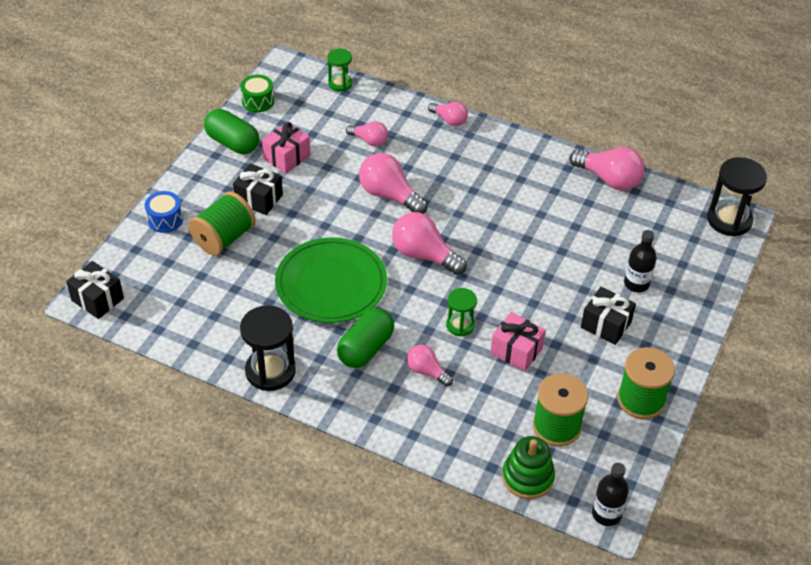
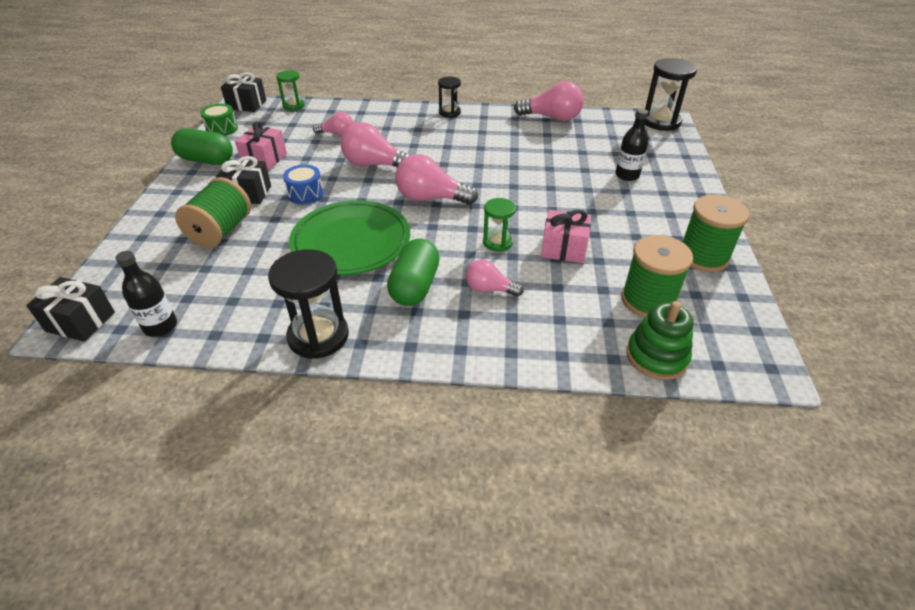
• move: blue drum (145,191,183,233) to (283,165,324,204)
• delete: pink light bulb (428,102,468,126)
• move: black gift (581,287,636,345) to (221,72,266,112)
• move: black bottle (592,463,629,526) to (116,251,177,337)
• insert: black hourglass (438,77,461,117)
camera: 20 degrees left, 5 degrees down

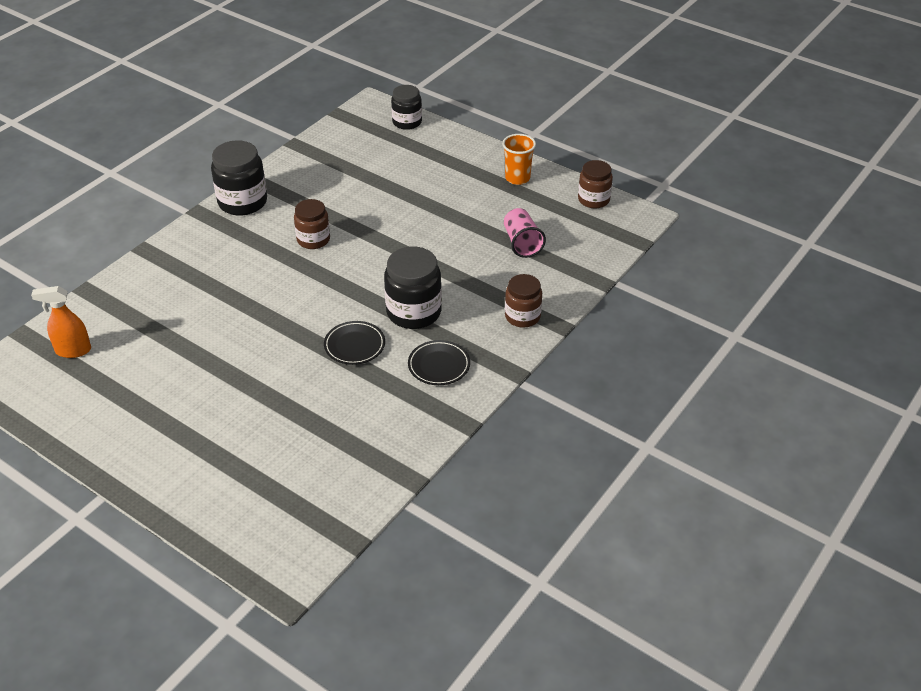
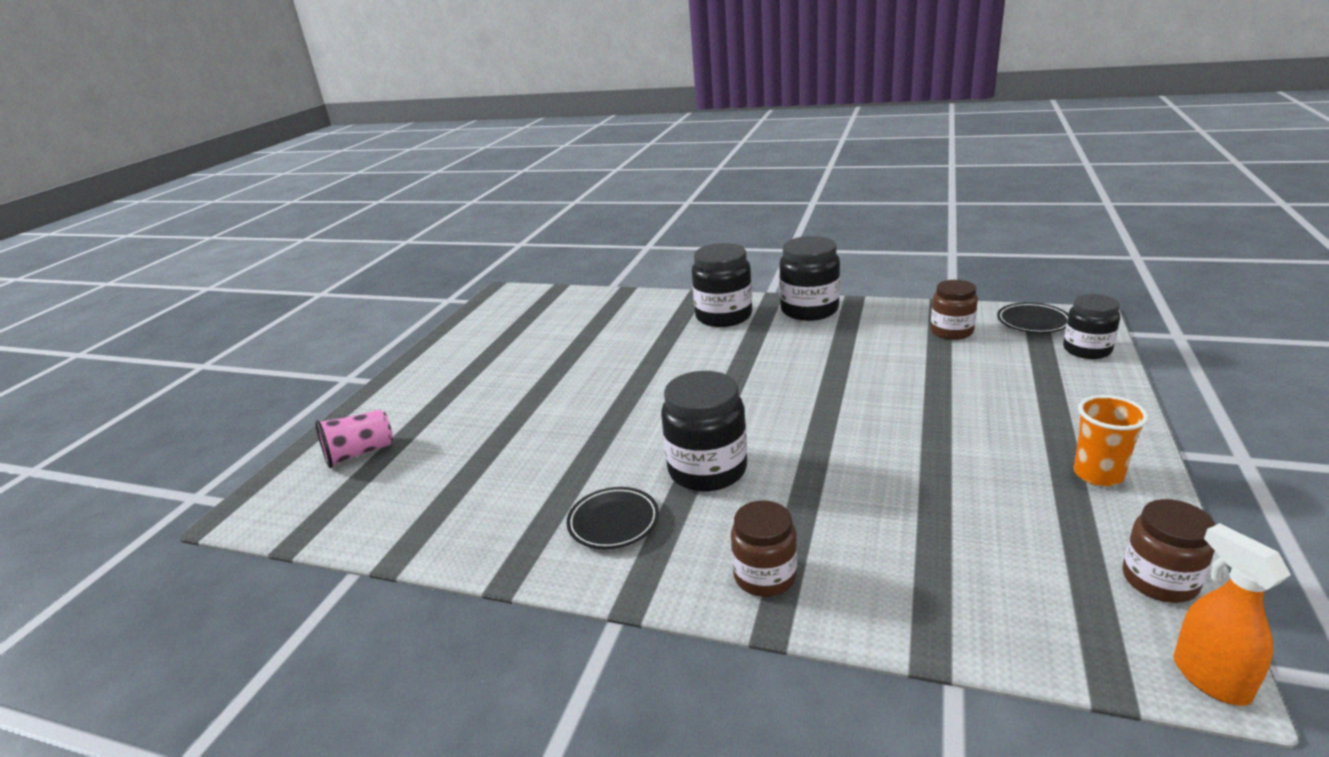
• move: orange spray bottle (31,286,91,358) to (1174,523,1291,706)
• move: brown jar (294,199,330,249) to (930,280,978,340)
• move: black plate (324,321,385,365) to (997,302,1068,333)
• move: pink cup (504,208,546,258) to (315,410,393,468)
• insert: black jar (692,243,752,327)
camera: 75 degrees right, 15 degrees down

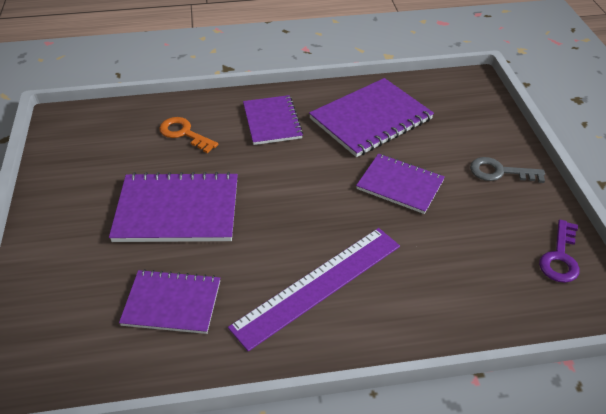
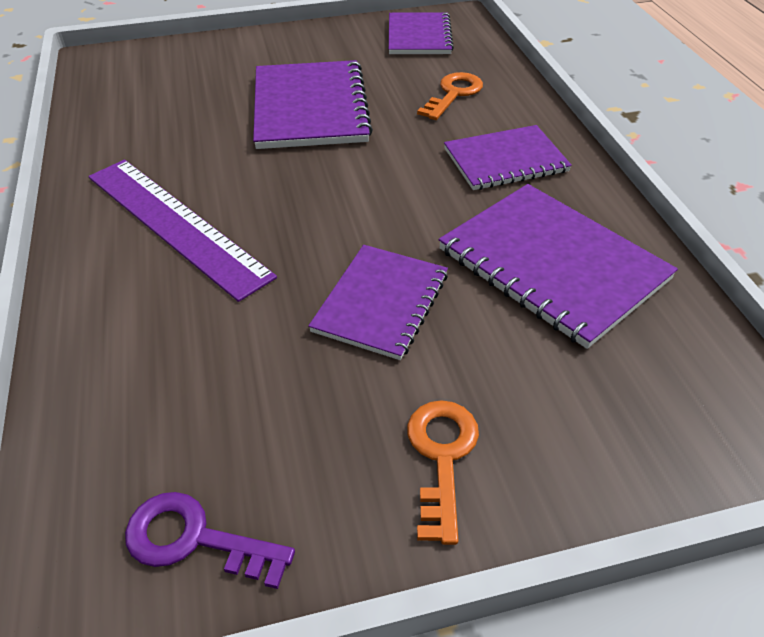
• move: purple notebook (119,269,220,334) to (389,12,454,54)
• recolor: grey key (470,157,545,183) to orange key (407,400,479,545)
camera: 85 degrees right, 0 degrees up

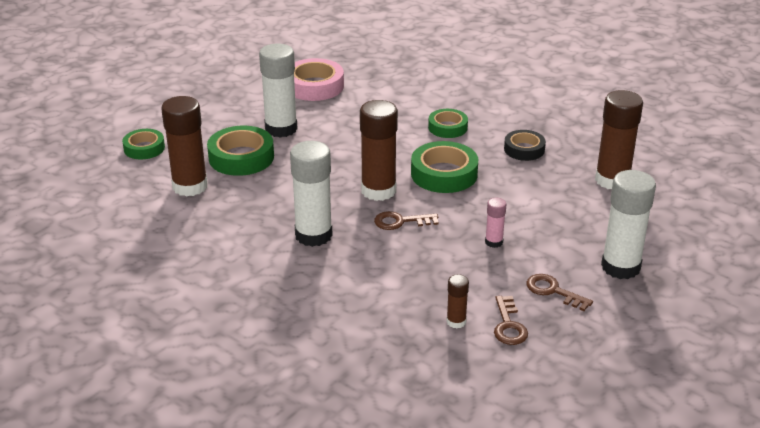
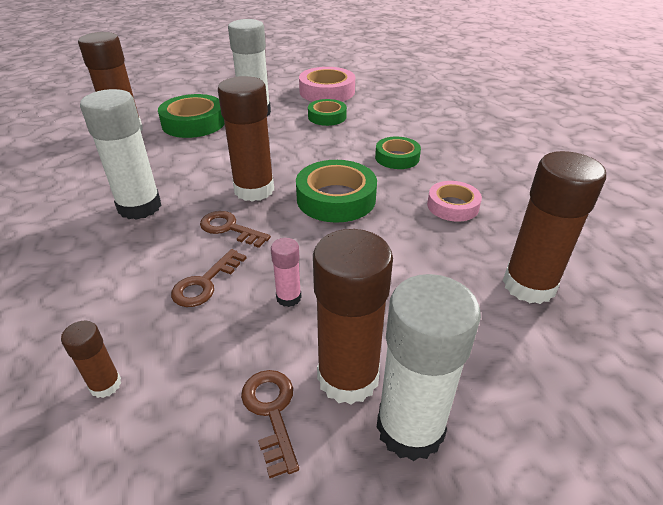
• move: green tape (122,129,165,159) to (308,99,347,126)
• move: brown key (494,296,528,345) to (171,249,247,307)
• recolor: black tape (504,130,546,161) to pink tape (427,181,482,222)
• insert: brown glue stick (313,229,393,405)
camera: 35 degrees right, 5 degrees up

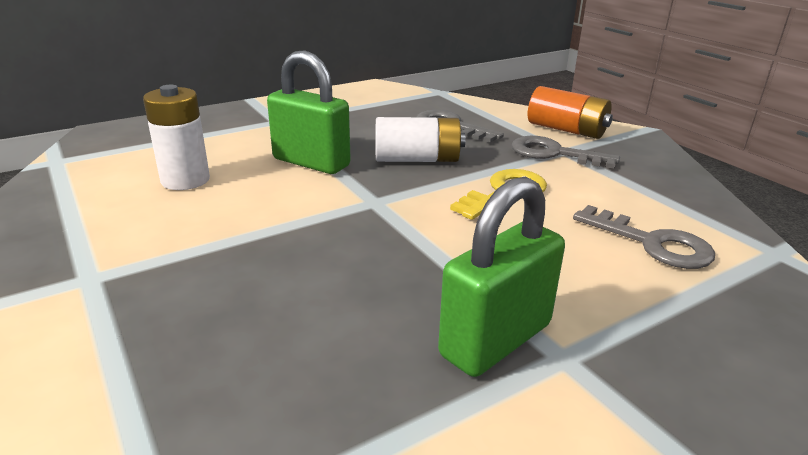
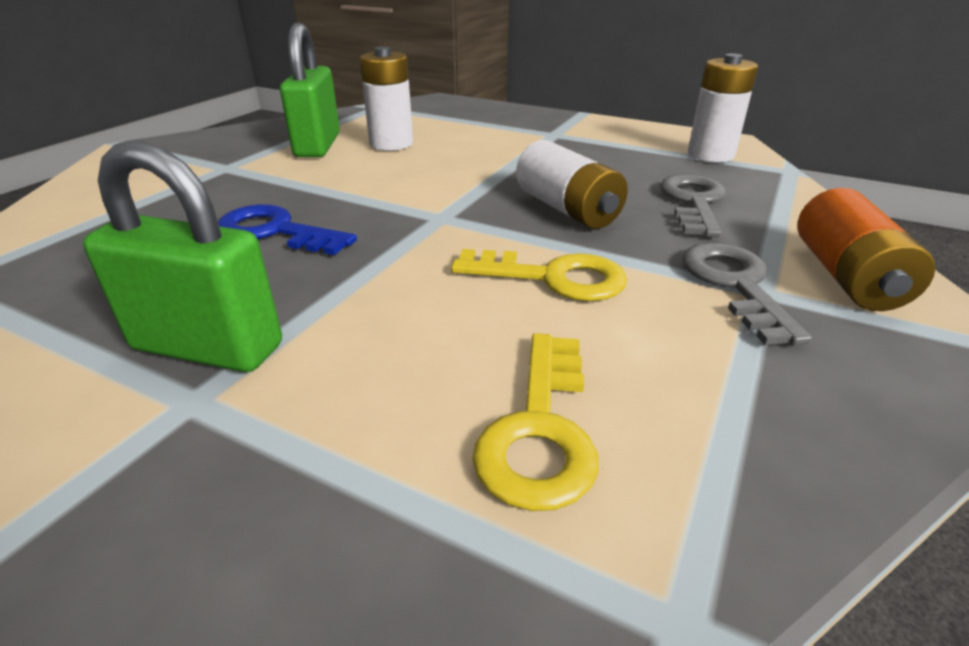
• move: green padlock (267,50,351,174) to (280,23,340,157)
• recolor: grey key (573,205,715,269) to yellow key (472,333,599,511)
• insert: blue key (218,204,357,255)
• insert: white battery (688,54,758,162)
camera: 60 degrees right, 5 degrees up

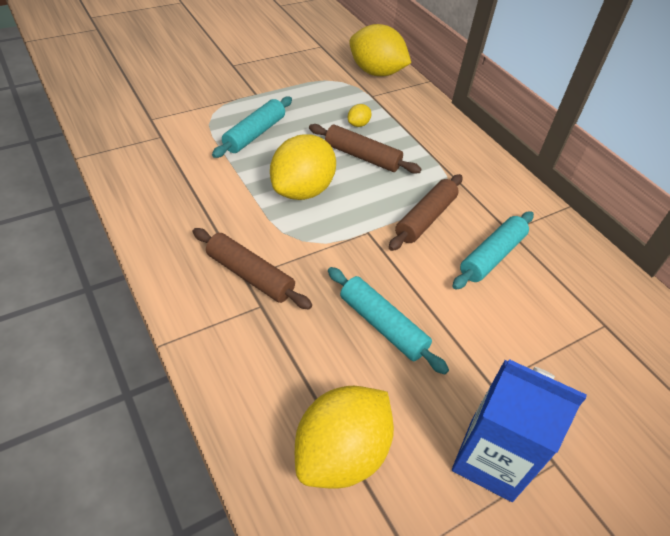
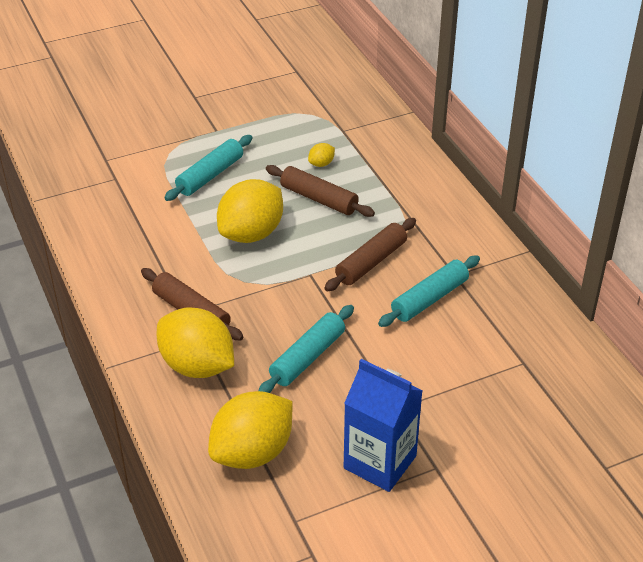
• rotate: turquoise rolling pin (328,267,449,374) = (259,305,354,393) 75 degrees clockwise
• move: yellow lemon (349,24,411,76) to (157,308,234,378)
camera: 10 degrees right, 5 degrees down

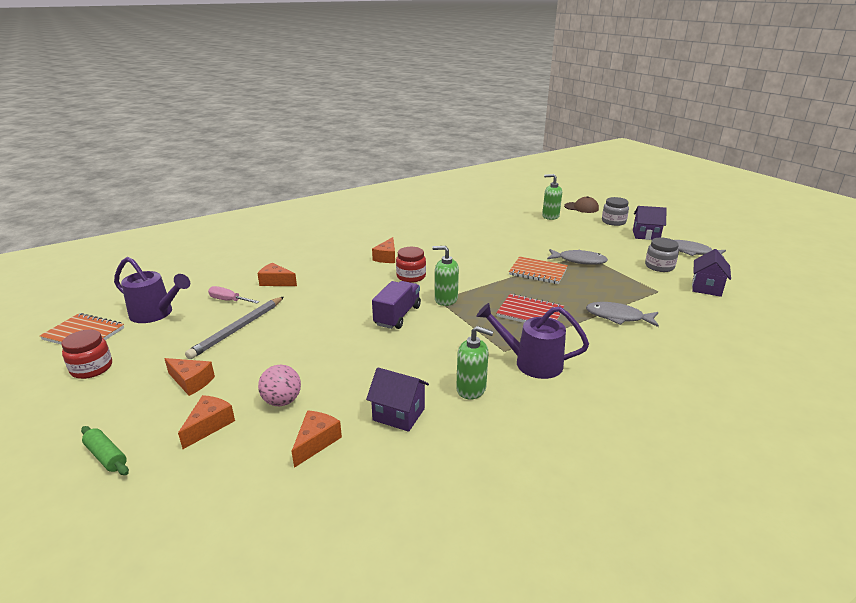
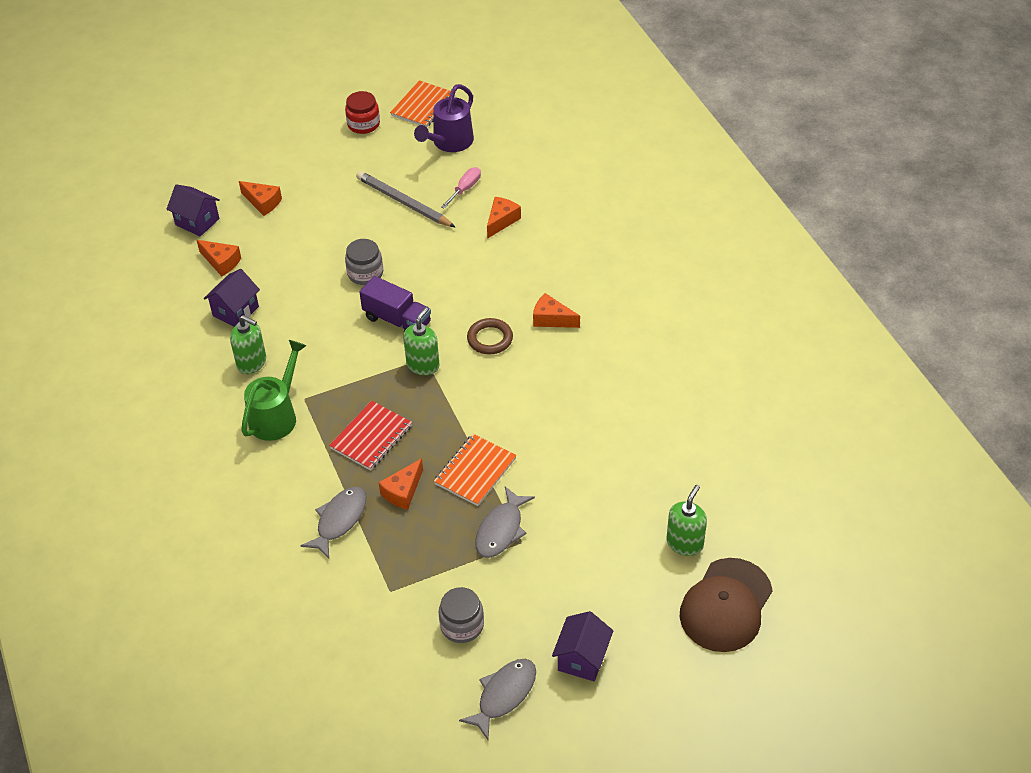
• delete: green rolling pin (81,426,129,475)
• move: orange cheese (164,358,215,396) to (378,458,423,510)
• delete: pink ball (258,365,301,406)
• replace: red jar (396,247,426,283) to brown ring (467,318,513,354)
• rotate: green soap dispenser (456,326,493,400) = (230,315,266,374) 90 degrees counterclockwise
• recolor: purple watering can (476,303,589,379) to green watering can (241,340,307,441)
• resize: brown cap (564,196,599,213) = (680,558,773,652) x1.70
• move: grey jar (602,197,629,226) to (345,239,383,285)
• move: purple house (692,249,731,297) to (166,184,220,237)
camera: 100 degrees right, 20 degrees up

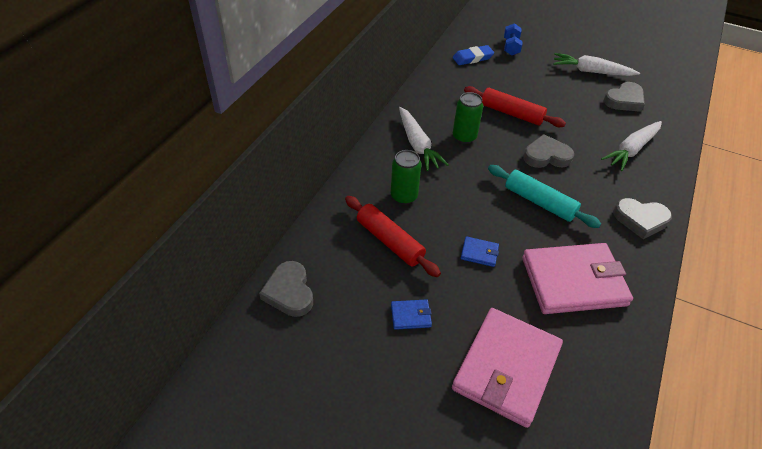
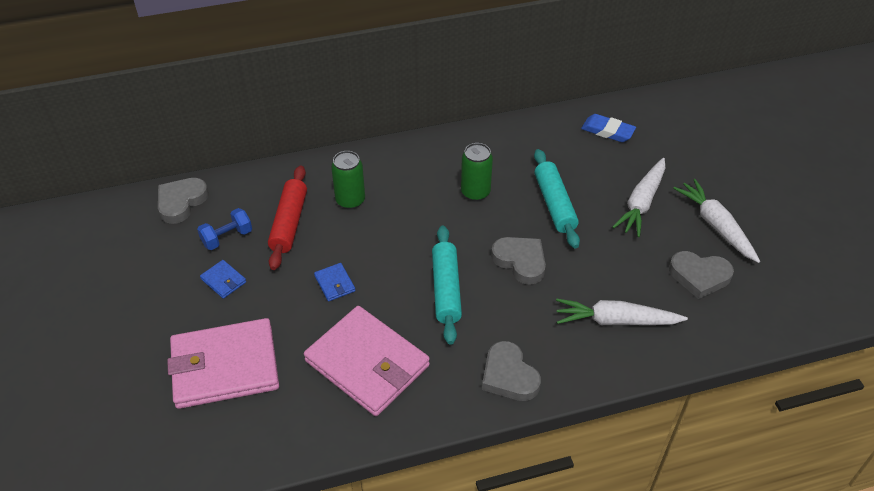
• move: white carrot (399,107,449,171) to (613,158,665,237)
• recolor: red rolling pin (464,86,566,127) to turquoise rolling pin (534,149,580,249)
• move: blue dumbbell (504,23,522,56) to (197,208,252,250)
camera: 50 degrees right, 0 degrees up

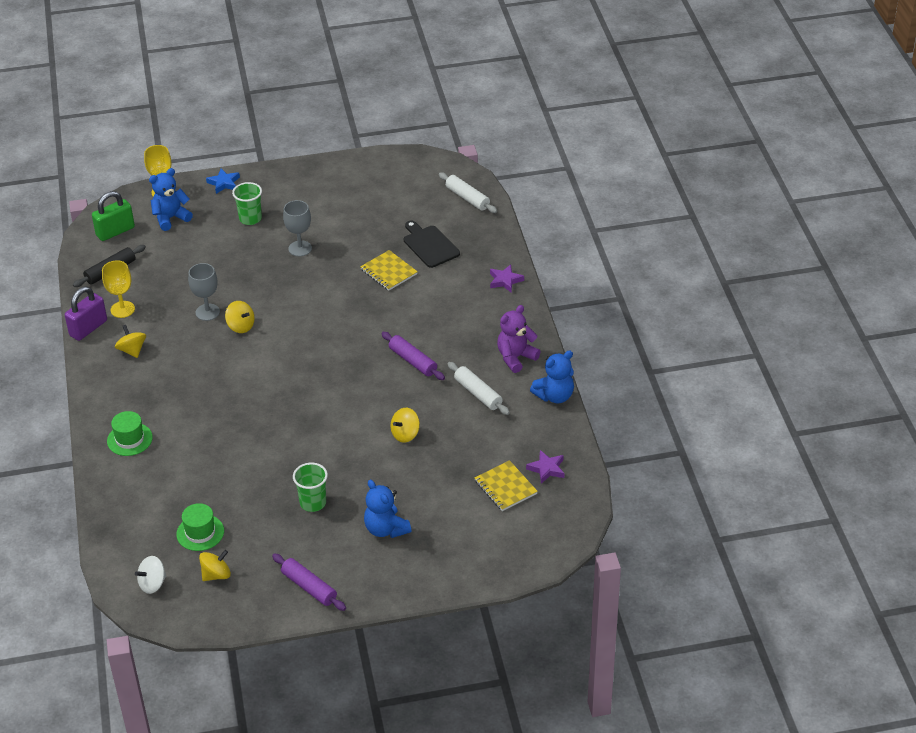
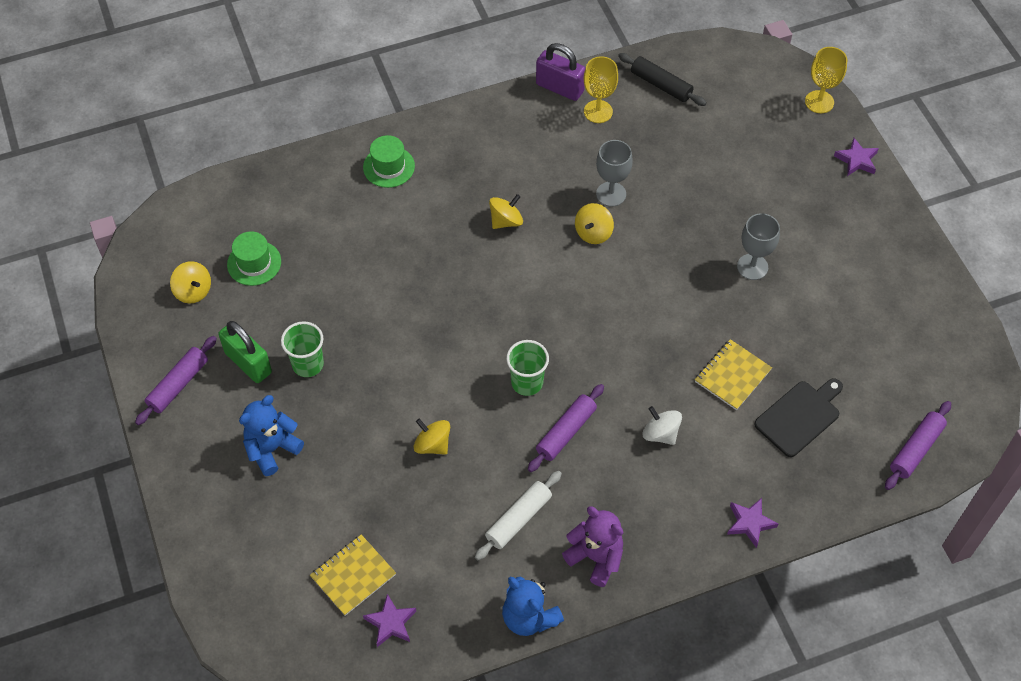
• move: green padlock (92,191,135,241) to (218,321,272,383)
• move: yellow spinning top (115,325,146,358) to (489,194,523,229)
• move: white spinning top (135,556,166,594) to (643,406,682,445)
• delete: blue teddy bear (149,168,193,231)
• recolor: blue star (206,169,240,194) to purple star (834,138,879,176)
• move: green cup (232,182,262,225) to (506,340,549,396)
• recolor: white rolling pin (439,172,497,213) to purple rolling pin (885,401,951,490)
camera: 80 degrees right, 15 degrees up

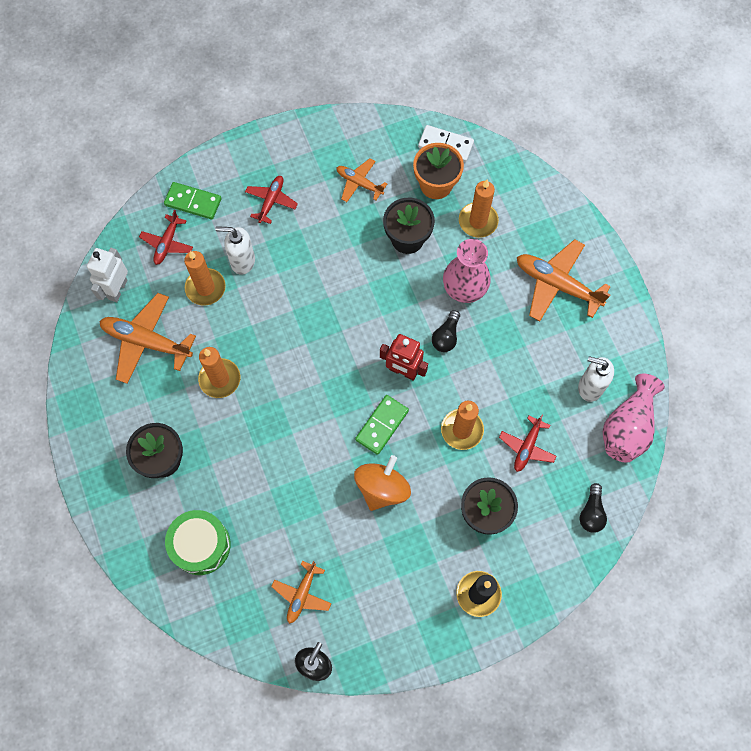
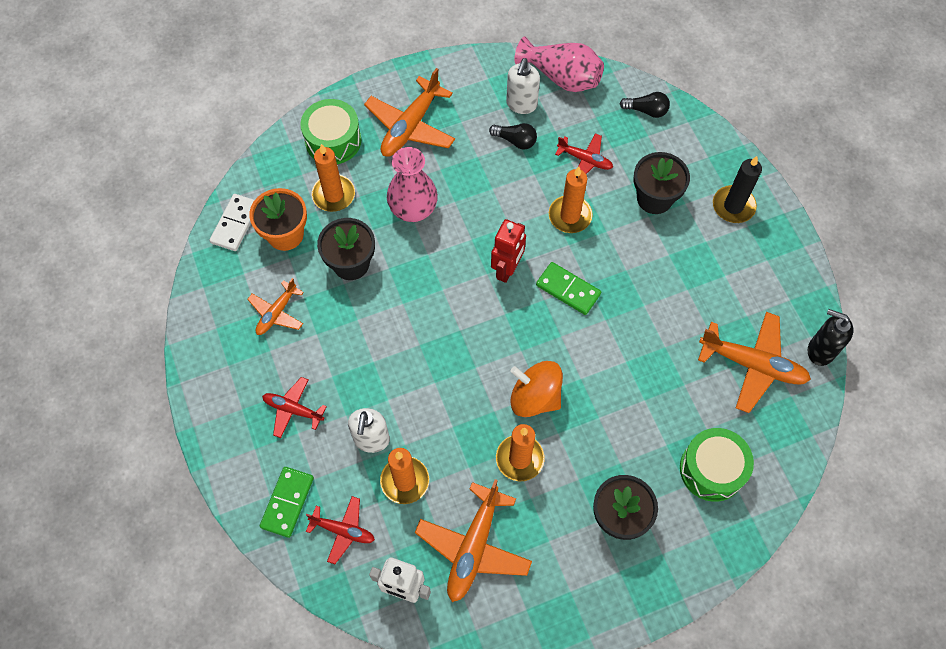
• resize: orange plane (271,561,332,624) = (698,312,811,413) x1.71
• move: orange spinning top (354,455,411,511) to (510,361,563,417)
• move: black light bulb (432,310,460,352) to (489,123,537,150)
• insert: green drum (300,99,361,164)
camera: 90 degrees left, 5 degrees down

